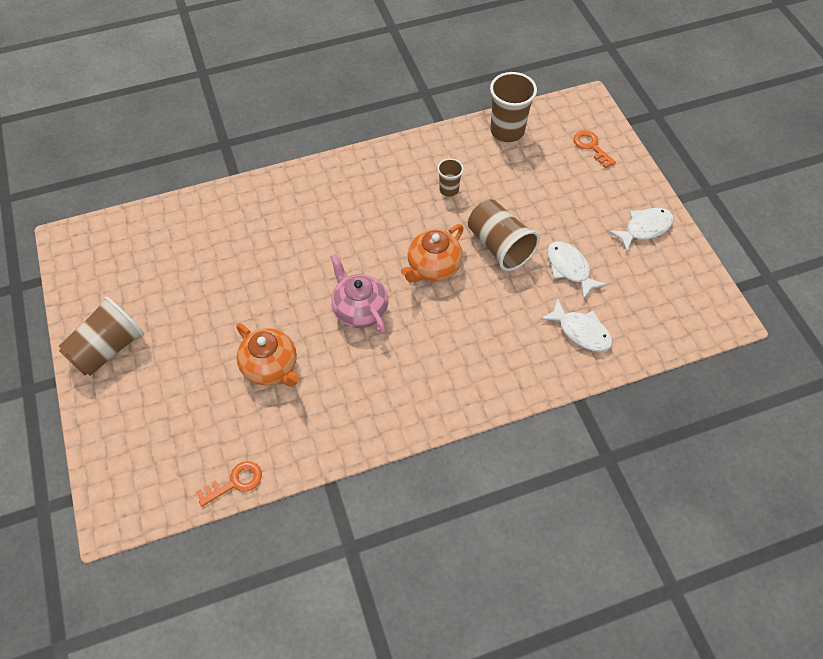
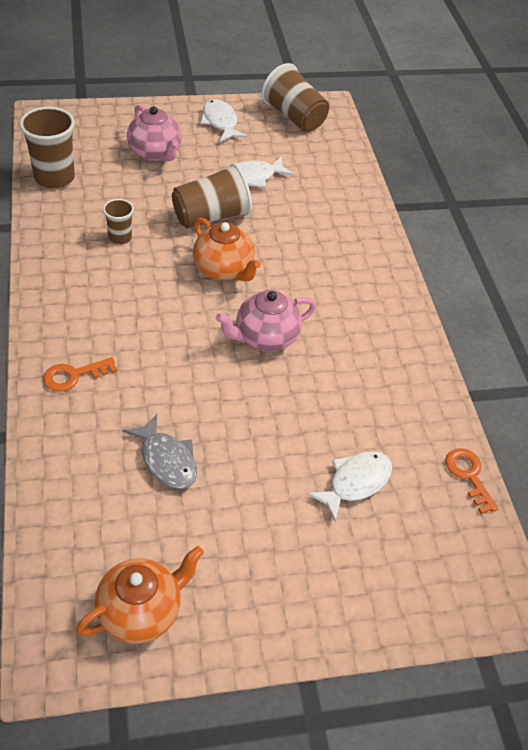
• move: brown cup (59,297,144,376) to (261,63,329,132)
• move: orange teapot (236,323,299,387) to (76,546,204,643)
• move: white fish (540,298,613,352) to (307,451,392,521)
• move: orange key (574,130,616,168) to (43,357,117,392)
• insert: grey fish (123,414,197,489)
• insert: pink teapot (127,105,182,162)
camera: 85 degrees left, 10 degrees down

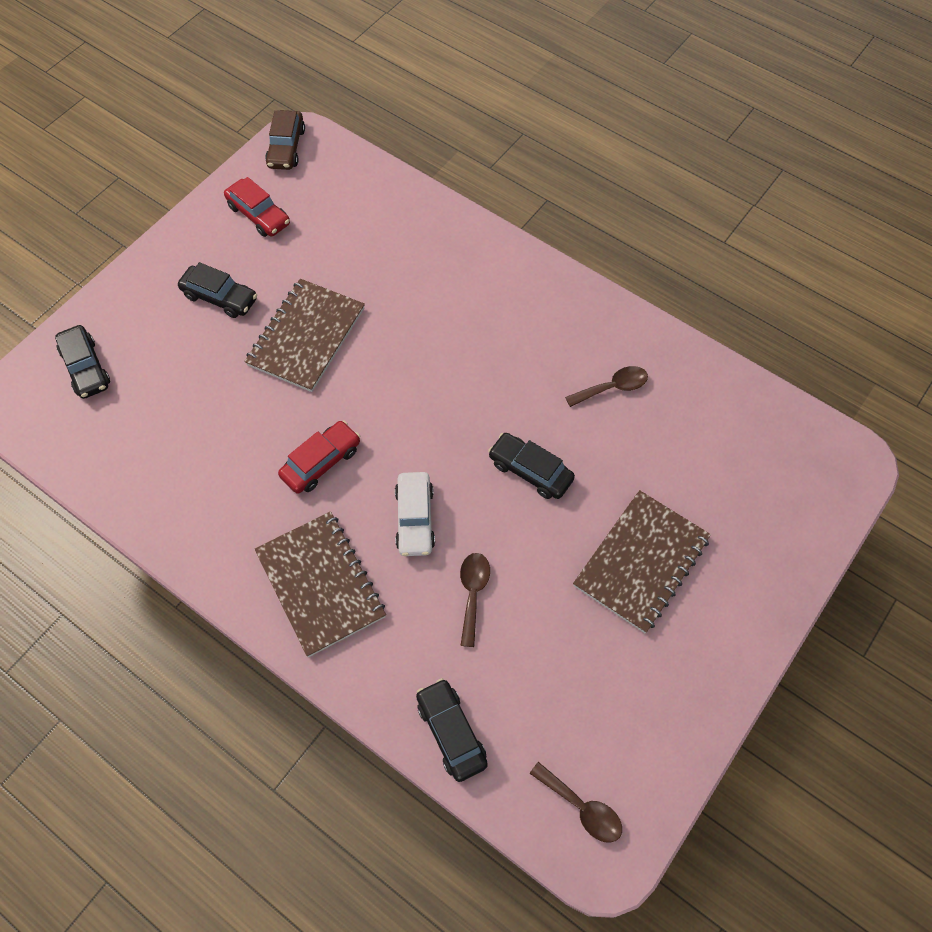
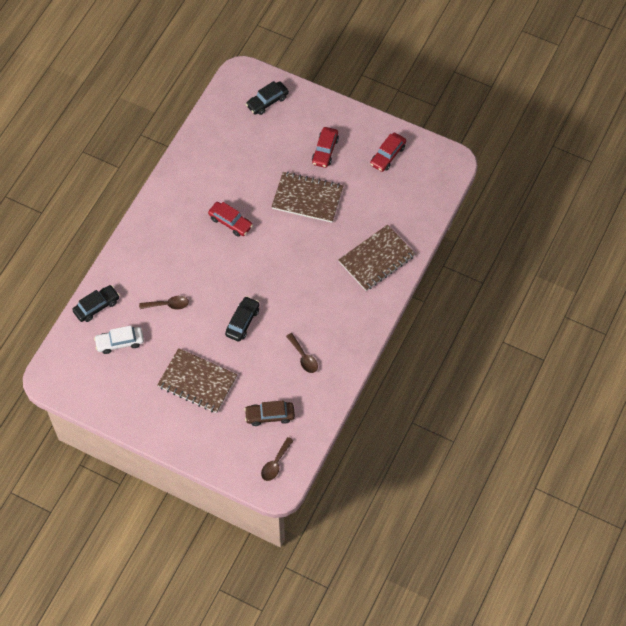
• recolor: black car (178,262,257,318) to red car (312,127,339,168)
• move: brown notebook (255,511,386,657) to (339,225,415,291)
• move: brown car (265,110,305,170) to (244,400,295,426)
• move: white car (395,472,435,556) to (94,326,144,354)
• move: brown spoon (530,762,622,843) to (261,437,294,481)
camera: 80 degrees right, 0 degrees up

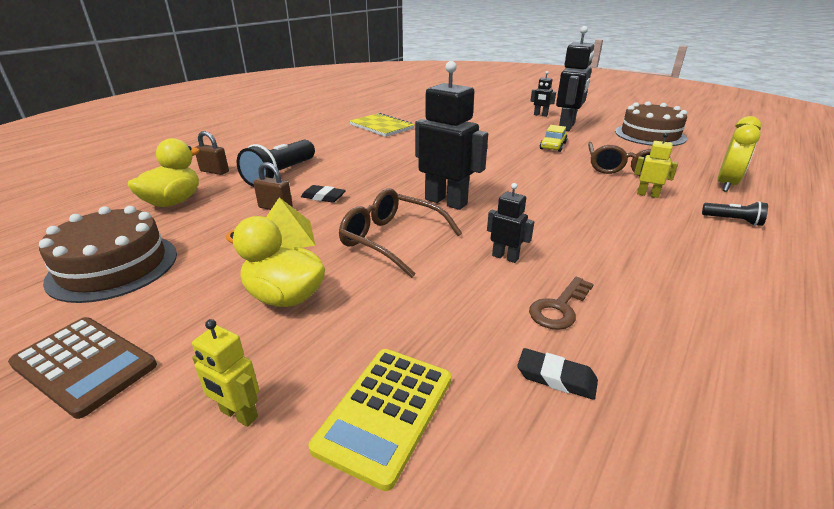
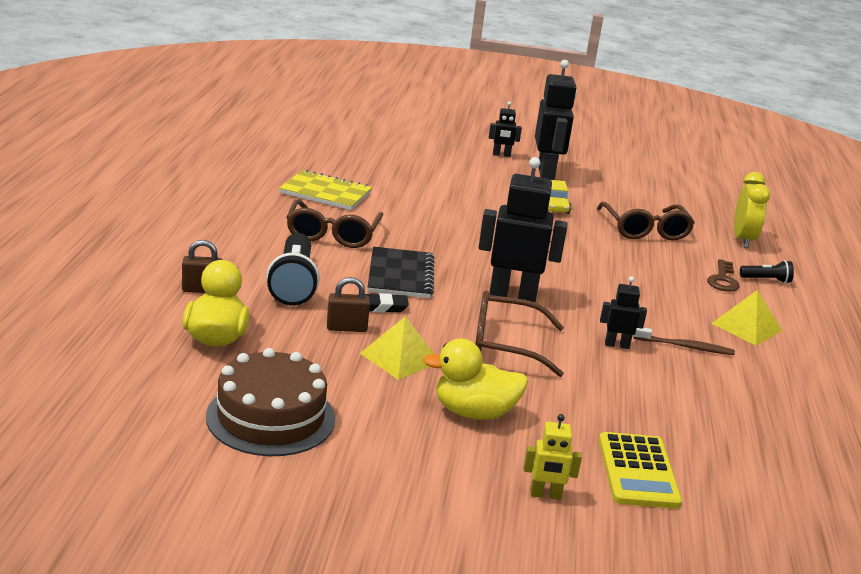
• delete: brown calculator (8,317,157,419)
• delete: black eraser (517,348,598,400)
• move: brown key (529,277,594,330) to (707,259,740,292)
• delete: brown cake (615,101,687,146)
• delete: yellow robot (634,132,678,198)
• insert: brown glasses (286,199,384,248)
• insert: black notebook (368,247,434,298)
• insert: brown toothbrush (633,328,735,355)
• insert: yellow pyramid (711,290,783,346)
camera: 30 degrees left, 5 degrees down

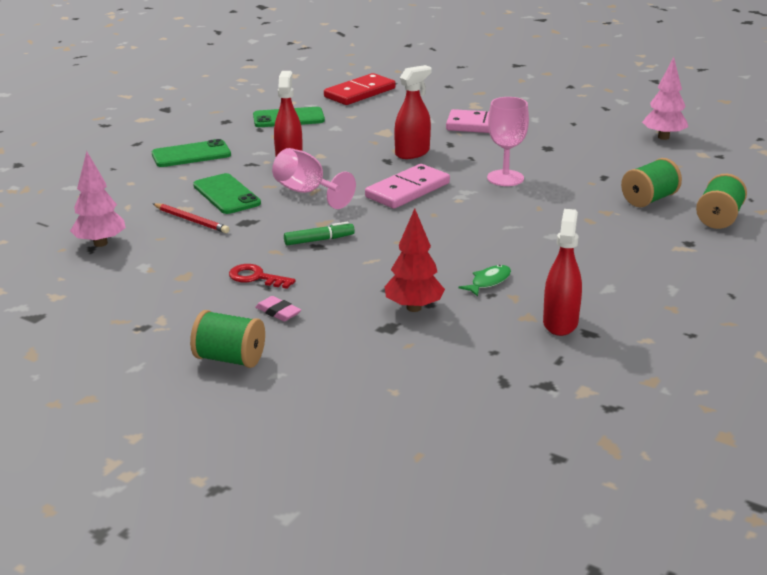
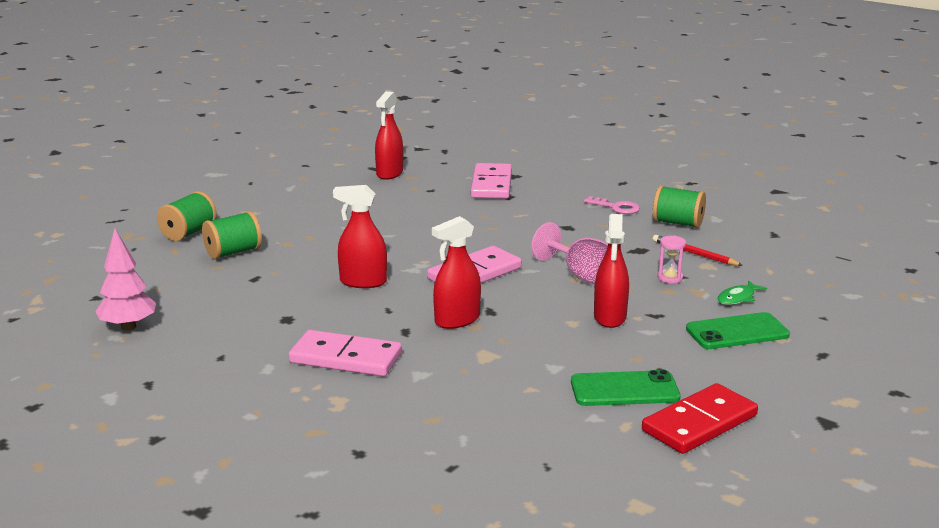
• delete: pink tree (70,151,126,247)
• move: green spool (190,310,265,368) to (653,185,706,228)
• replace: green phone (193,173,261,214) to pink hourglass (658,236,686,284)
• recolor: red key (229,264,295,289) to pink key (584,196,640,214)
• delete: pink eraser (255,296,301,321)
• delete: green marker (284,222,355,245)
• move: red domino (324,73,396,105) to (642,383,758,454)
• replace: red tree (385,208,445,312) to pink domino (471,163,512,199)
• move: green fish (458,265,511,297) to (717,280,767,305)
• replace: pink goblet (487,97,529,186) to red spray bottle (333,185,387,288)
camera: 175 degrees left, 5 degrees down

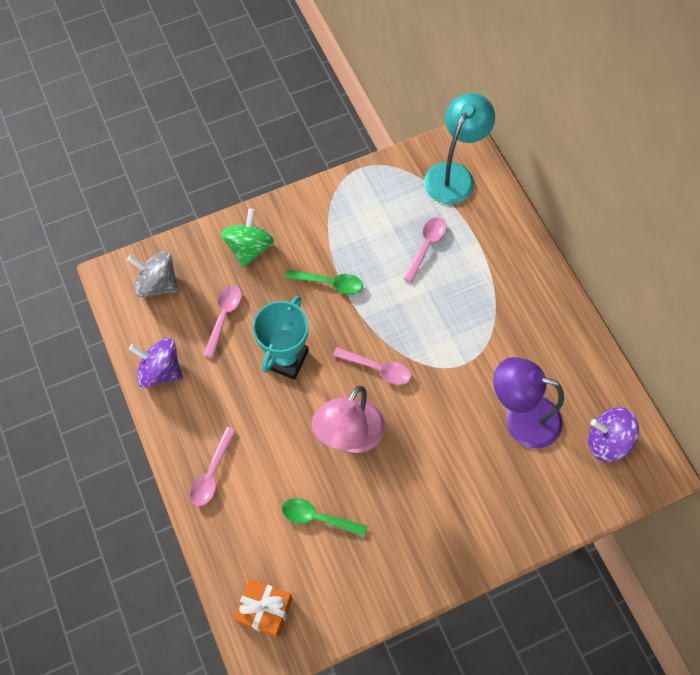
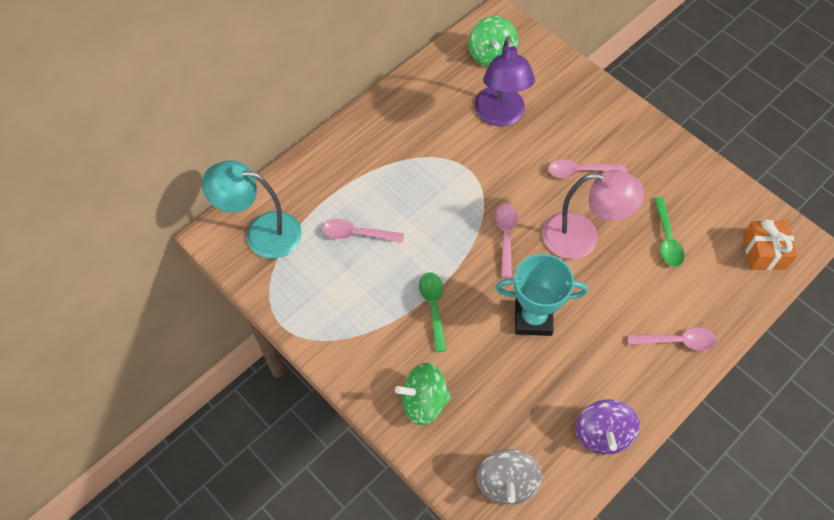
• move: pink spoon (203,285,242,358) to (548,159,626,178)
• recolor: purple spinning top (588,407,639,462) to green spinning top (468,16,518,67)
camera: 110 degrees left, 5 degrees down

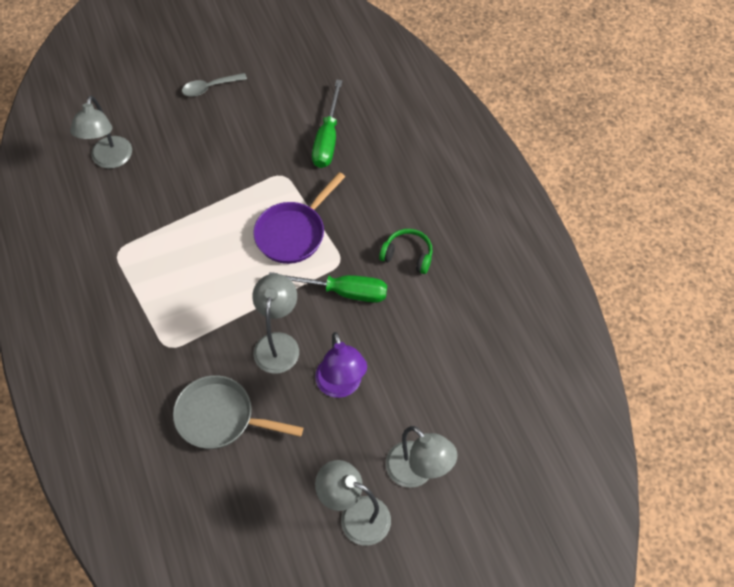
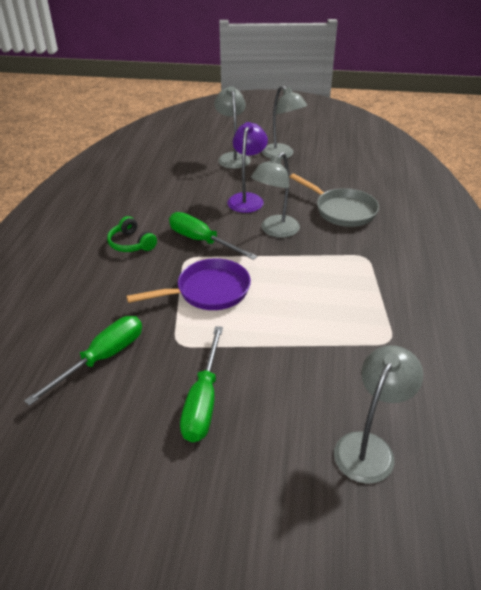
• delete: grey spoon (182,73,247,97)
• insert: green screwdriver (180,326,223,442)
camera: 150 degrees left, 20 degrees down

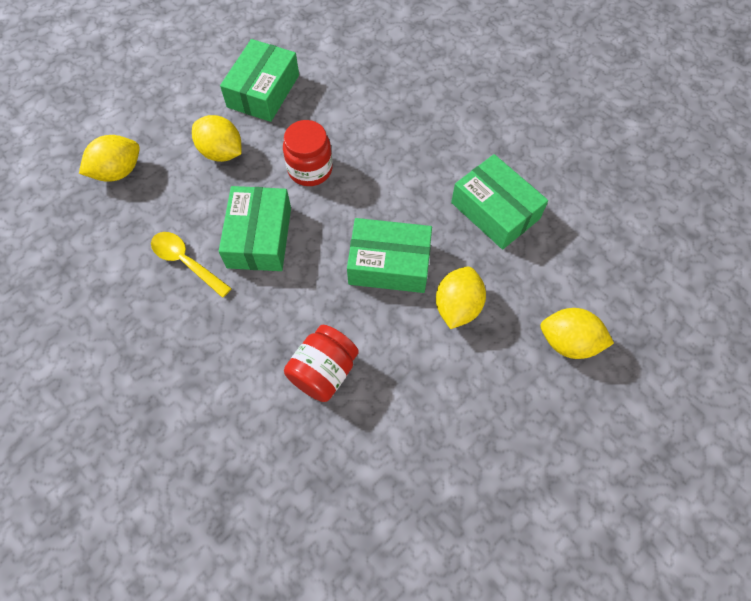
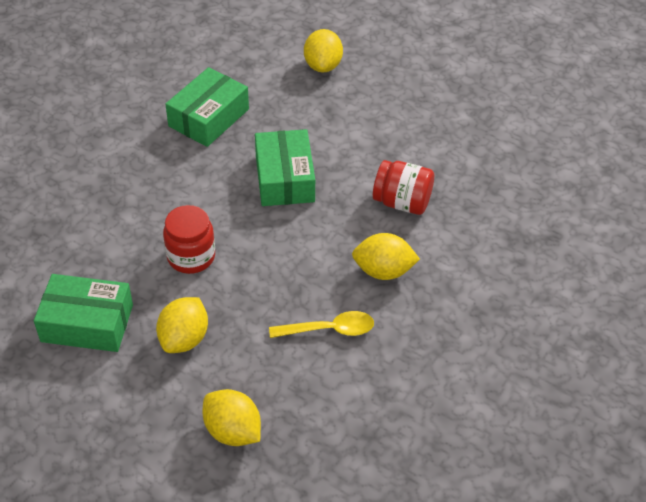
• rotate: yellow spoon (151,232,232,298) = (269,311,374,338) 120 degrees counterclockwise
• delete: green box (219,186,291,271)
• move: yellow lemon (436,267,486,329) to (352,233,420,280)
camera: 105 degrees left, 15 degrees down

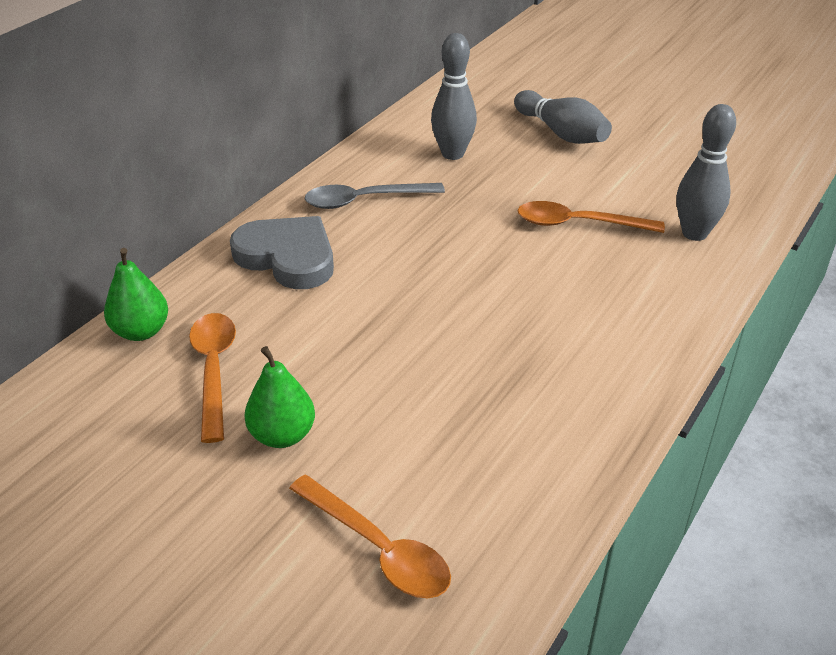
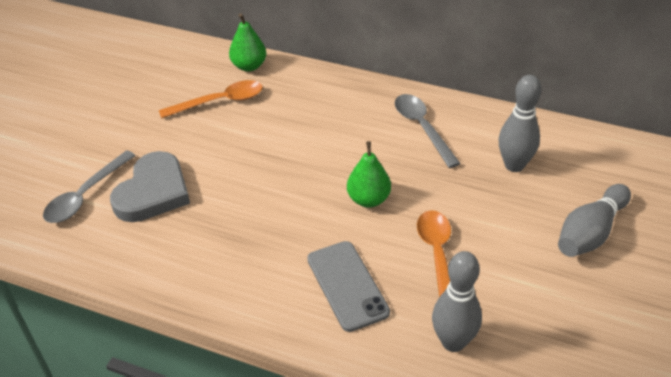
• move: grey heart (230,216,334,289) to (110,151,190,222)
• move: green pear (244,346,315,448) to (347,141,391,208)
• recolor: orange spoon (289,475,451,598) to grey spoon (43,150,136,223)
• insert: grey phone (307,241,390,332)
camera: 80 degrees right, 5 degrees up

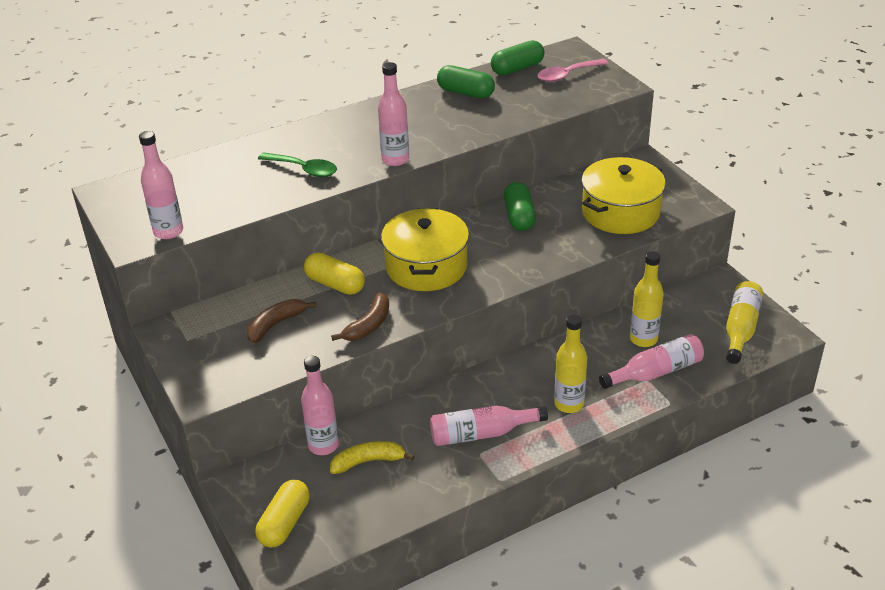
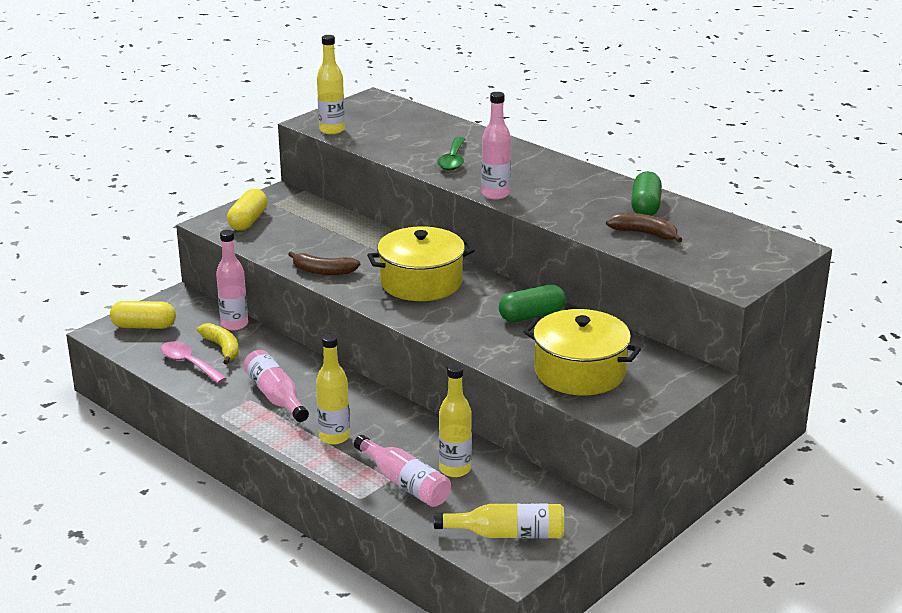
• recolor: pink bottle (139,131,183,239) to yellow bottle (317,35,345,134)
• move: brown banana (247,299,316,343) to (606,213,682,243)
• move: yellow capsule (304,252,365,295) to (227,189,268,231)
• delete: green capsule (491,40,545,75)
• move: pink spoon (538,59,609,82) to (160,341,227,384)
camera: 70 degrees right, 10 degrees down

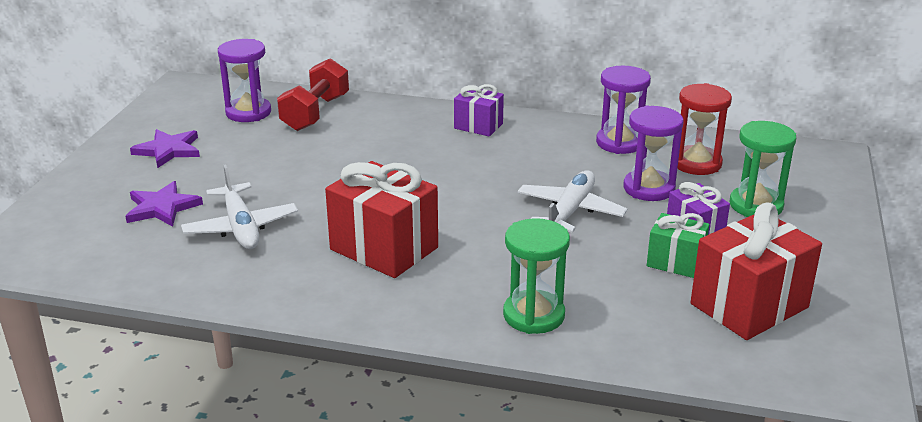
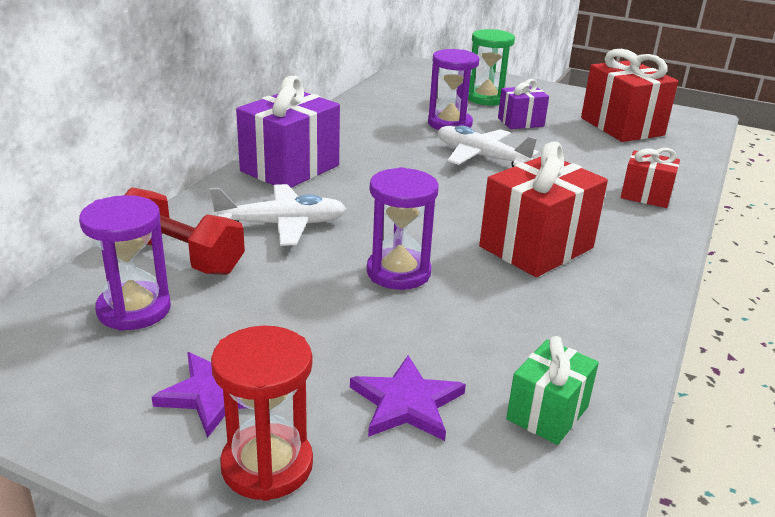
• move: white plane (181,164,298,249) to (210,184,347,246)
• resize: purple gift (454,84,504,137) = (236,76,340,188) x1.77
• replace: green hourglass (503,218,570,334) to red gift (621,148,680,208)
• move: purple hourglass (596,66,651,154) to (367,167,439,290)
• move: green gift (647,213,710,278) to (506,336,599,445)
• move: red hourglass (677,83,732,175) to (211,326,313,501)
camera: 80 degrees left, 0 degrees up

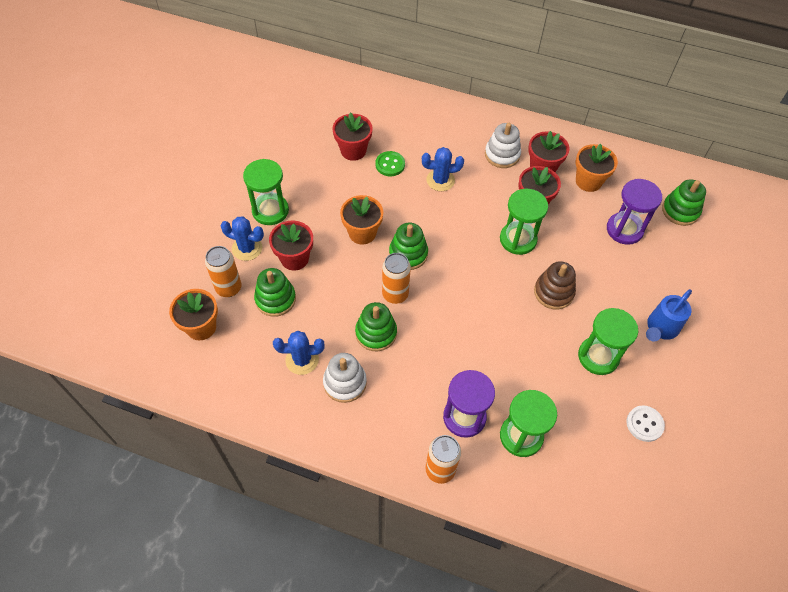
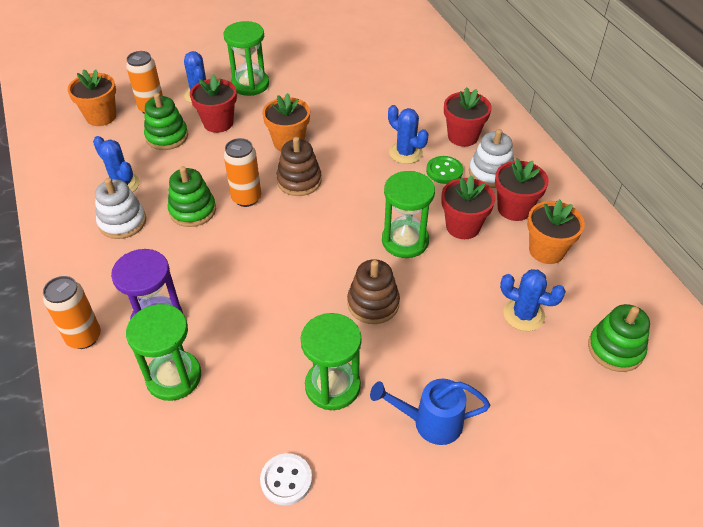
• move: red flower pot (333,112,372,161) to (444,88,492,147)
• move: green button (375,151,405,176) to (426,156,463,184)
• recolor: green stacking toy (389,223,428,270) to brown stacking toy (276,137,322,196)
• replace: purple hourglass (607,179,662,245) to blue cactus (500,269,566,331)
camera: 50 degrees right, 10 degrees down

